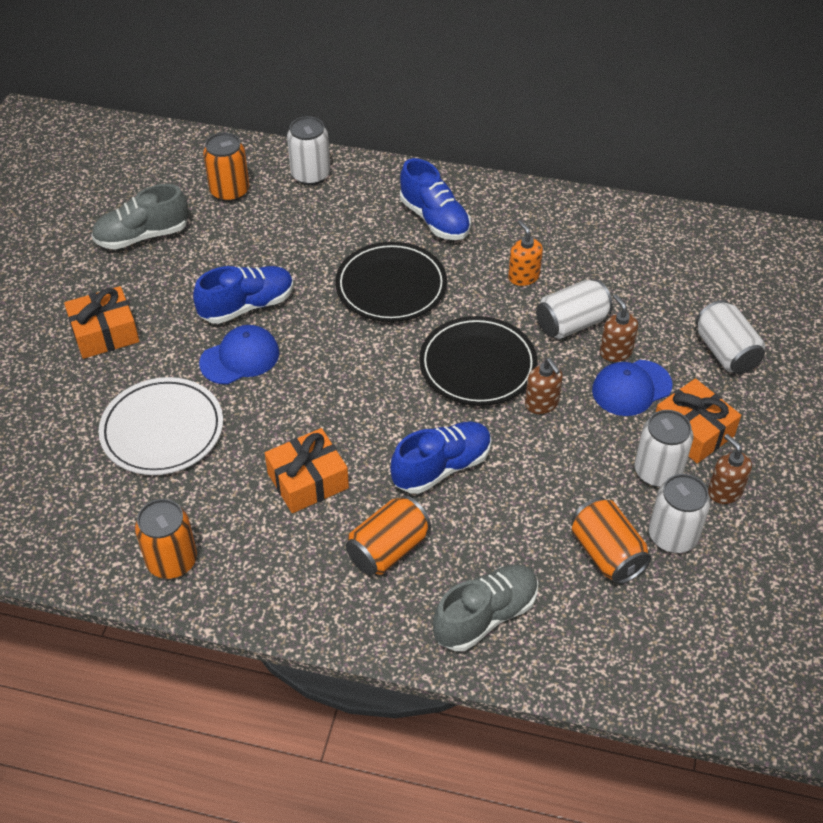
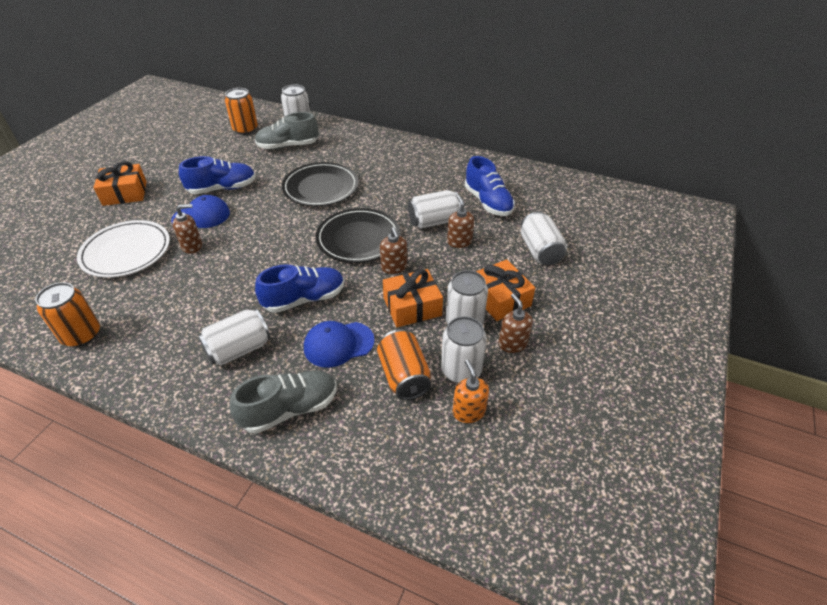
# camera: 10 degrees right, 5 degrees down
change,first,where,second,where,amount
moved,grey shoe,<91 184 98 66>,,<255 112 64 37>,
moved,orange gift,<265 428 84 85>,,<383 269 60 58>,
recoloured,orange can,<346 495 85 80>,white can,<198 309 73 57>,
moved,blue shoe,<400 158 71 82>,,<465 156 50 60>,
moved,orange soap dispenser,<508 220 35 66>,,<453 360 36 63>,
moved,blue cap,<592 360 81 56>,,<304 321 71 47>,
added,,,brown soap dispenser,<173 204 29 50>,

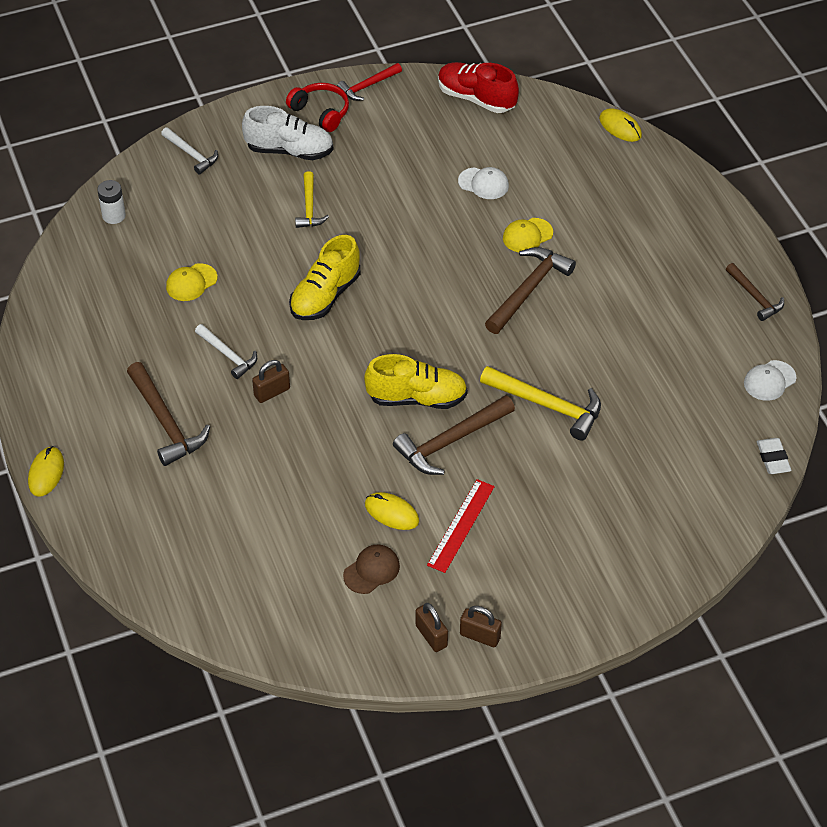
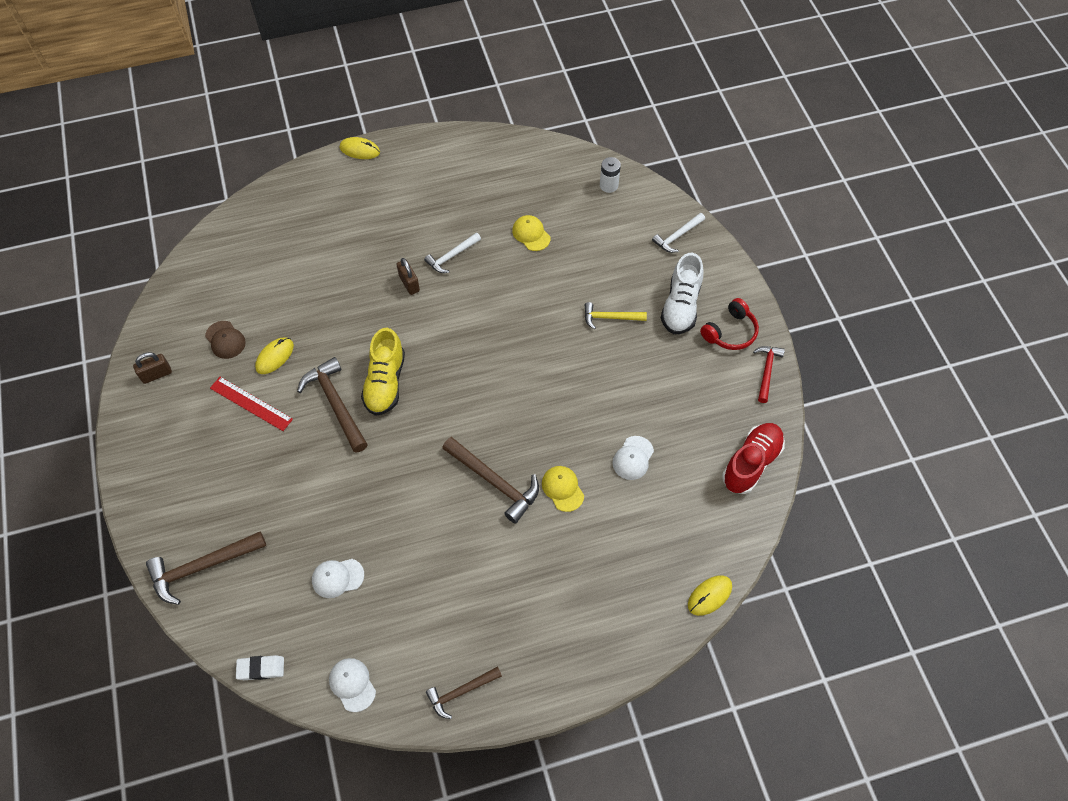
# camera: 95 degrees right, 10 degrees up
change,first,where,second,where,amount
moved,brown hammer,<127 362 83 104>,,<146 531 120 74>,
removed,yellow shoe,<289 235 72 85>,,,
turned,red hammer,<337 63 65 38>,,<753 346 32 57>,45 degrees clockwise
removed,brown padlock,<460 606 42 41>,,,
removed,yellow hammer,<480 366 121 75>,,,
added,,,white cap,<312 559 52 39>,

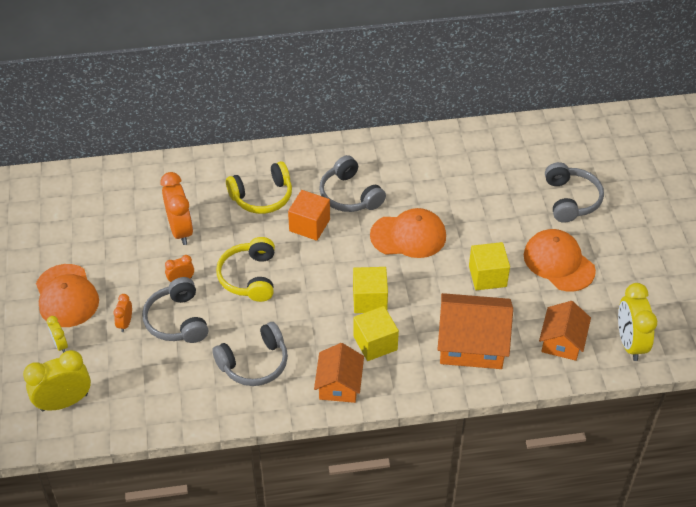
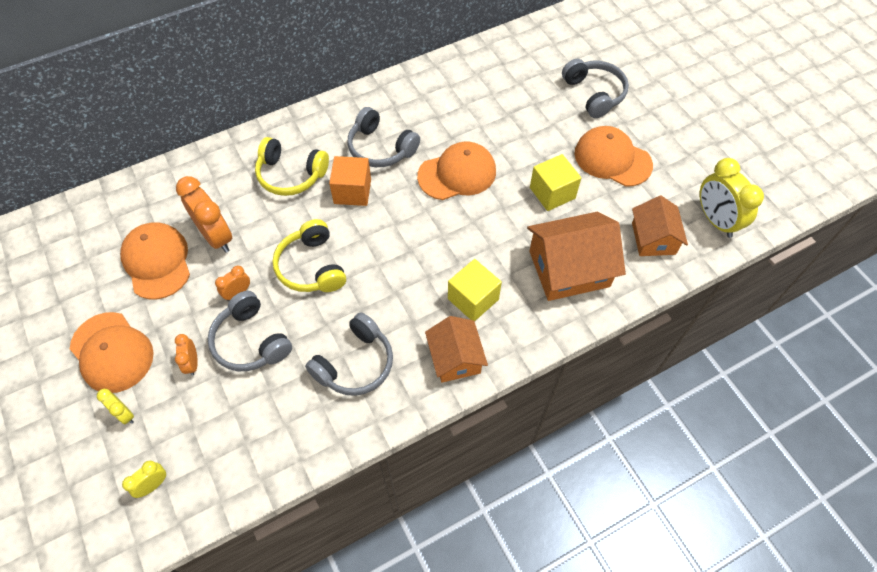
# camera: 20 degrees left, 10 degrees up
change,first,where,second,where,amount
resized,yellow clock,<23 350 68 61>,,<122 461 44 37>,x0.50
turned,yellow headphones,<226 161 66 53>,,<255 137 74 59>,60 degrees clockwise
removed,yellow cube,<353 267 35 46>,,,
added,,,orange cap,<120 222 70 77>,

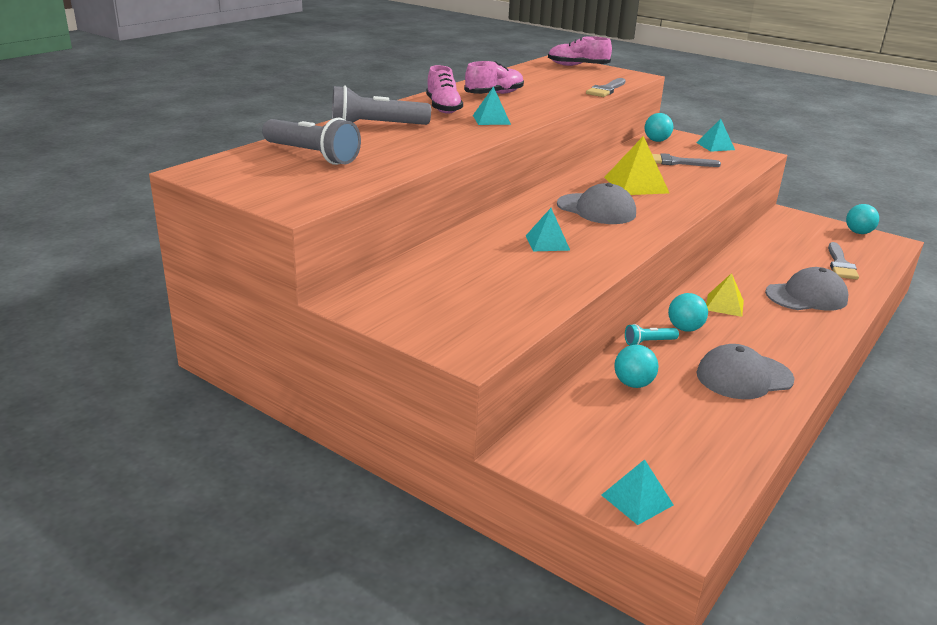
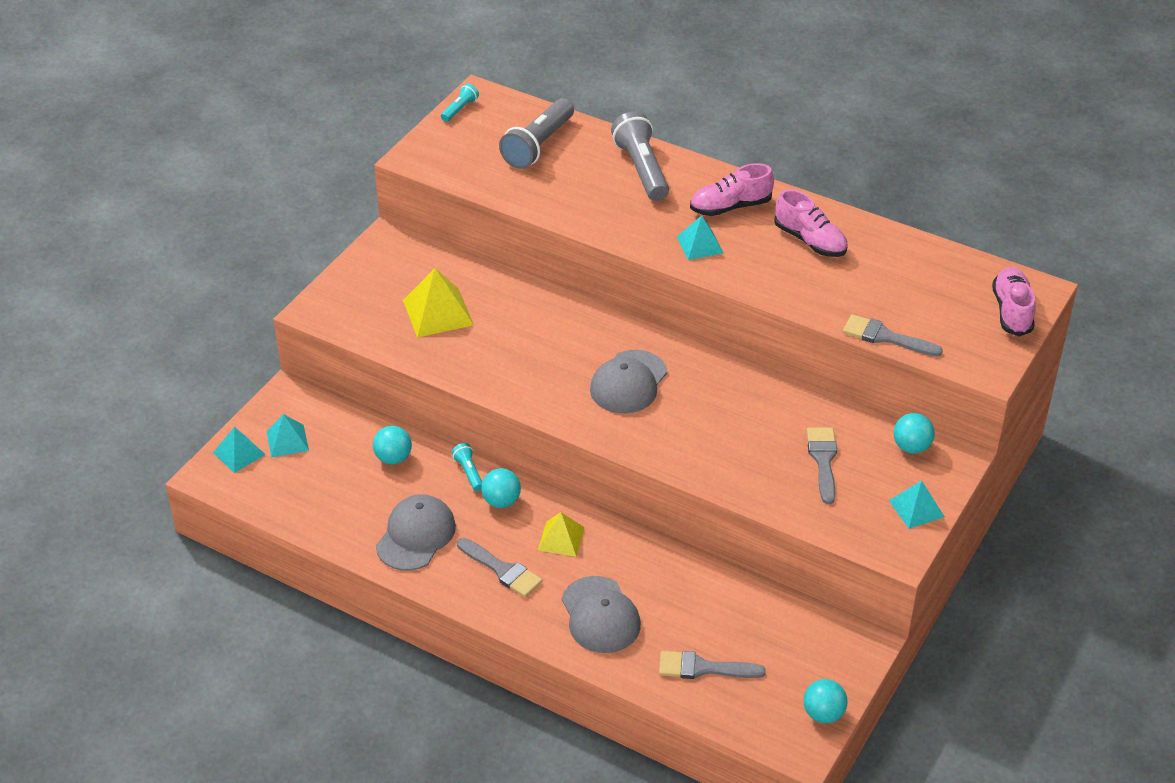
# camera: 85 degrees right, 15 degrees up
change,first,where,second,where,amount
moved,turquoise pyramid,<526 208 45 43>,,<266 414 43 44>,
moved,yellow pyramid,<604 136 65 59>,,<403 268 71 70>,
turned,grey cap,<697 344 98 55>,,<376 494 80 77>,45 degrees clockwise
added,,,turquoise flashlight,<441 83 38 39>,
added,,,grey brush,<457 538 85 59>,

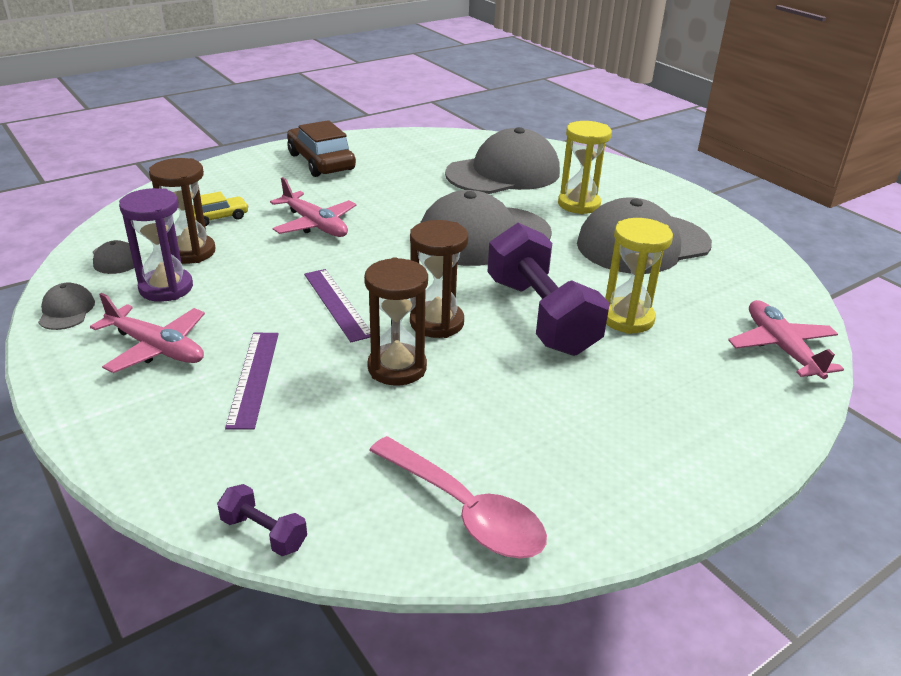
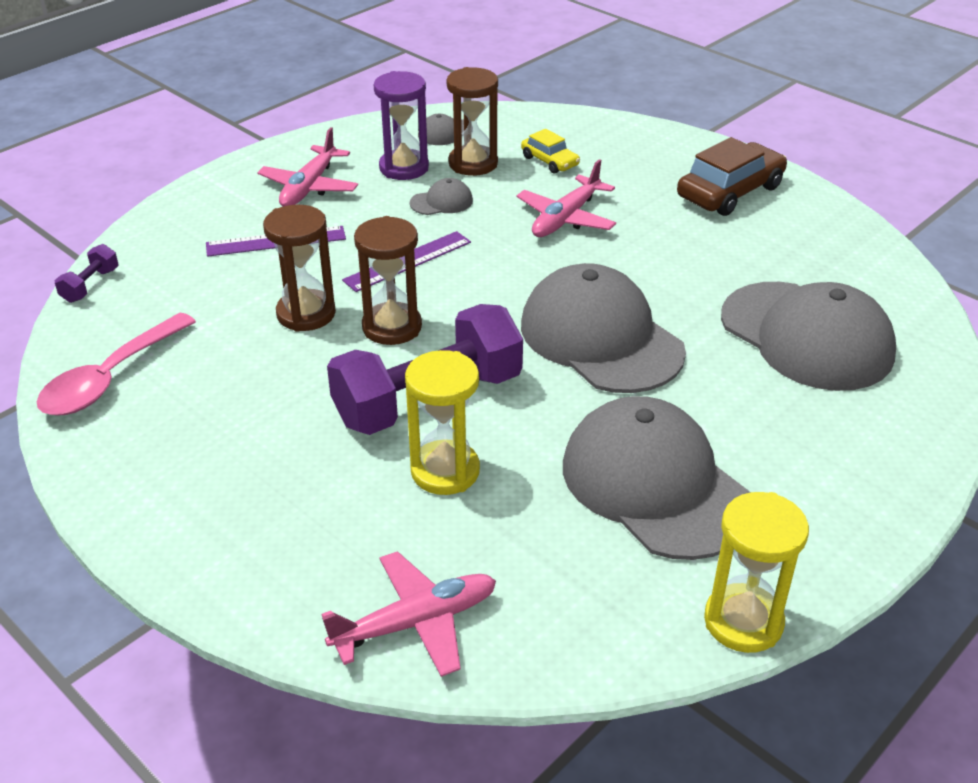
# camera: 80 degrees right, 5 degrees up
change,first,where,second,where,amount
moved,grey cap,<38 283 57 47>,,<410 178 63 37>,
moved,yellow hourglass,<558 121 54 93>,,<704 492 105 161>,

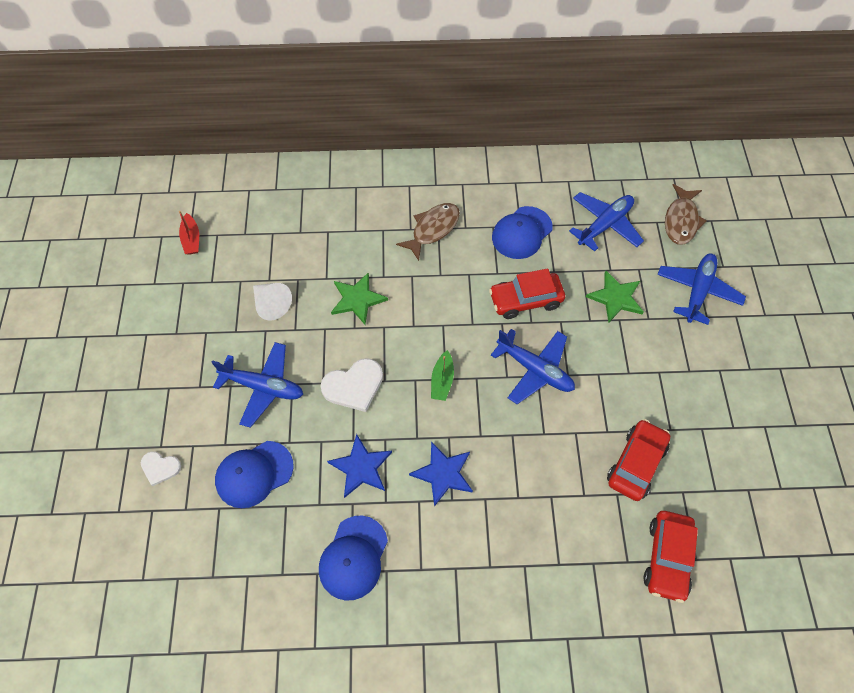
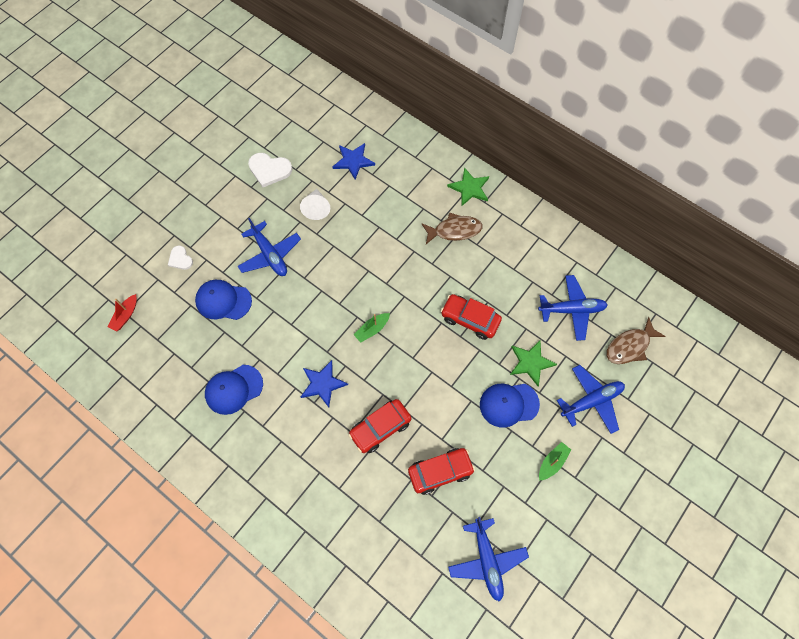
# camera: 40 degrees right, 5 degrees up
change,first,where,second,where,amount
moved,red boat,<179 211 20 44>,,<108 294 29 37>,
moved,white heart,<321 358 62 54>,,<248 153 44 35>,
moved,blue star,<327 434 65 64>,,<333 143 42 37>,
moved,green star,<331 272 57 52>,,<447 167 42 39>,
moved,blue plane,<491 329 84 75>,,<448 517 81 85>,
moved,blue cap,<492 206 61 53>,,<480 384 60 43>,
moved,red car,<644 511 54 92>,,<348 399 63 54>,
added,,,green boat,<539 442 32 39>,

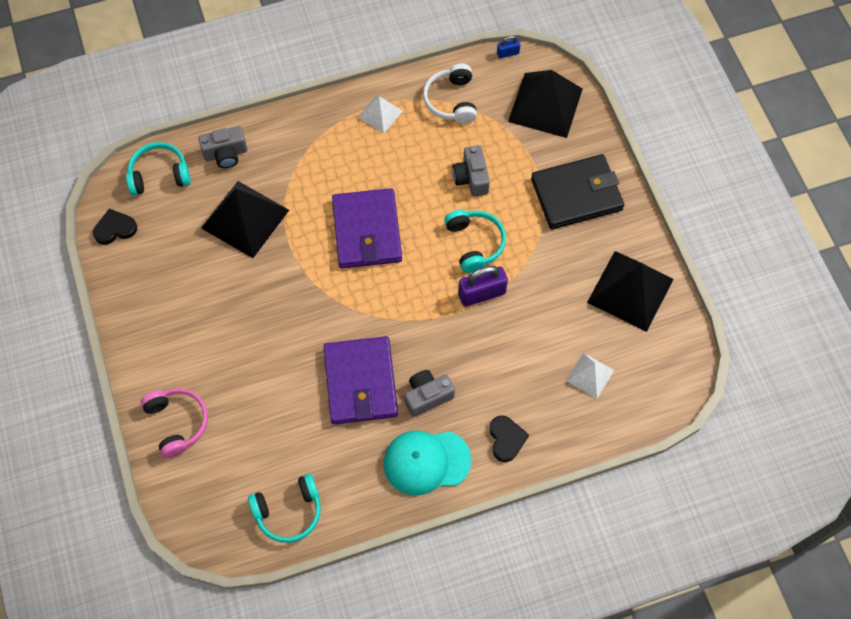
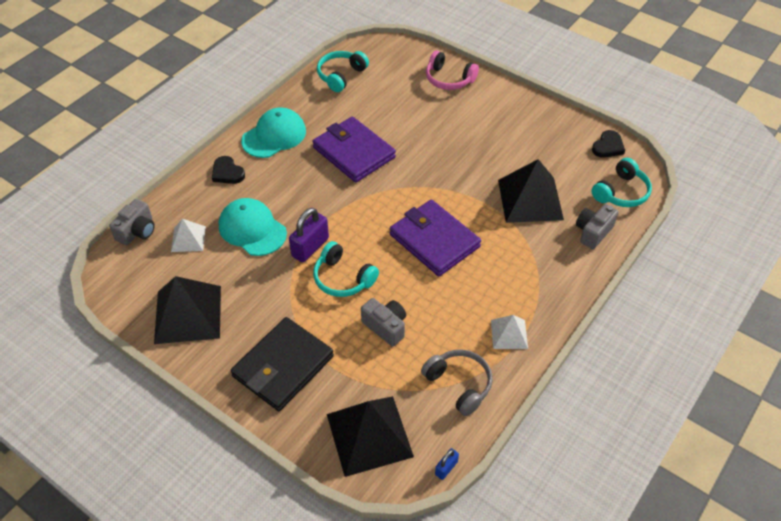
# camera: 145 degrees right, 15 degrees down
change,first,where,second,where,amount
moved,grey camera,<405 370 50 47>,,<109 199 46 46>,
recoloured,white headphones,<423 64 54 60>,grey headphones,<421 350 72 66>,
added,,,turquoise cap,<219 198 68 58>,

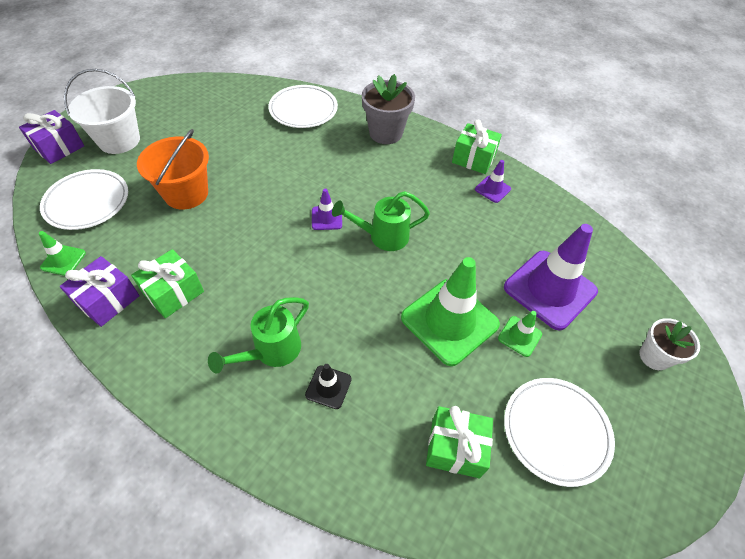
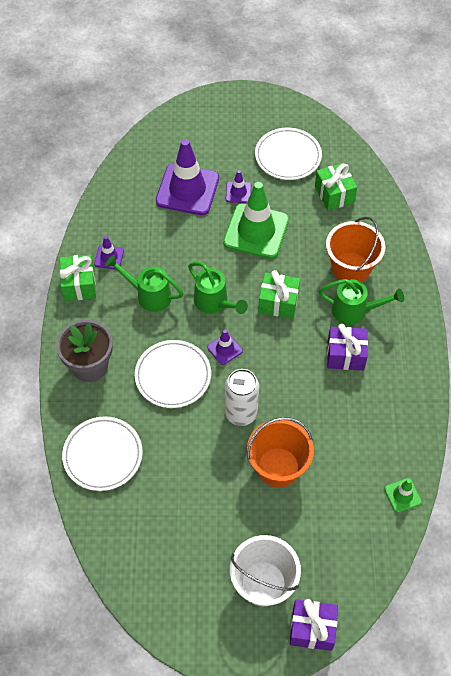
# camera: 120 degrees left, 5 degrees up
change,first,where,second,where,amount
moved,white plate,<40 169 88 61>,,<135 340 76 68>,
moved,purple gift,<60 256 80 71>,,<327 324 41 46>,
moved,green gift,<131 249 73 69>,,<258 270 42 49>,
replaced,black traffic cone,<305 364 47 45>,orange bucket,<326 217 60 65>,
recoloured,green traffic cone,<498 311 44 46>,purple traffic cone,<226 170 25 33>,
removed,white flower pot,<639 318 61 52>,,,
added,,,green watering can,<105 255 79 57>,
added,,,white can,<225 369 34 57>,

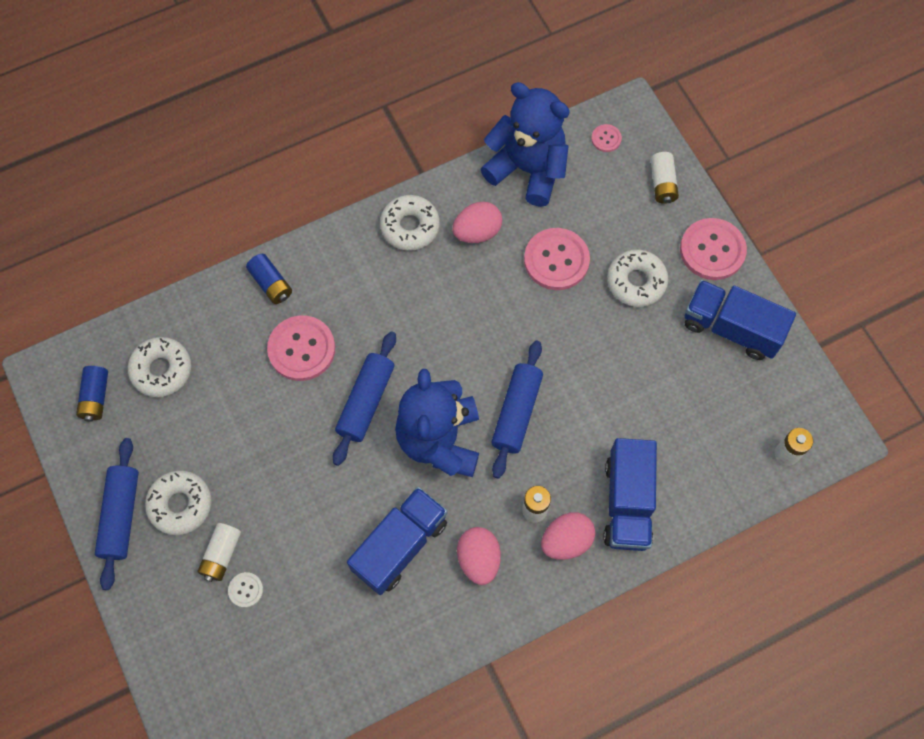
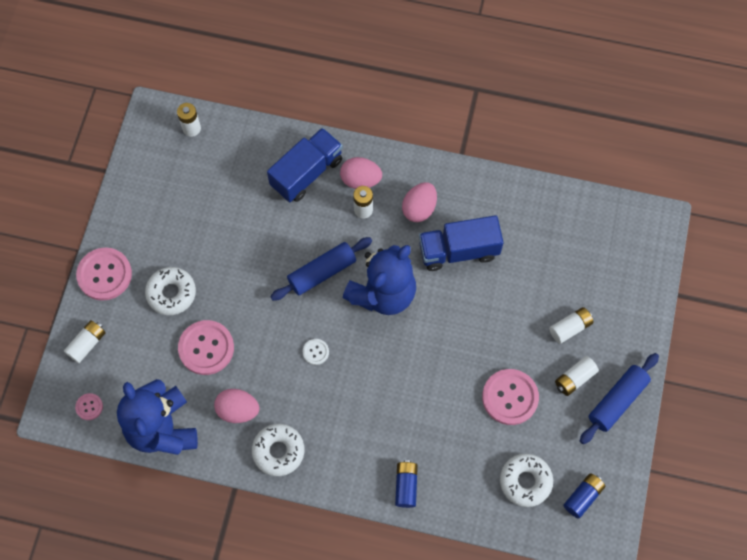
# camera: 140 degrees left, 0 degrees up
change,first,where,second,where,amount
replaced,white donut,<145 470 66 65>,white battery,<555 356 44 40>,
moved,white button,<228 572 35 36>,,<303 339 26 26>,
moved,pink button,<267 316 68 65>,,<482 369 57 56>,
removed,blue rolling pin,<333 331 63 135>,,,
removed,blue truck,<684 280 112 80>,,,

